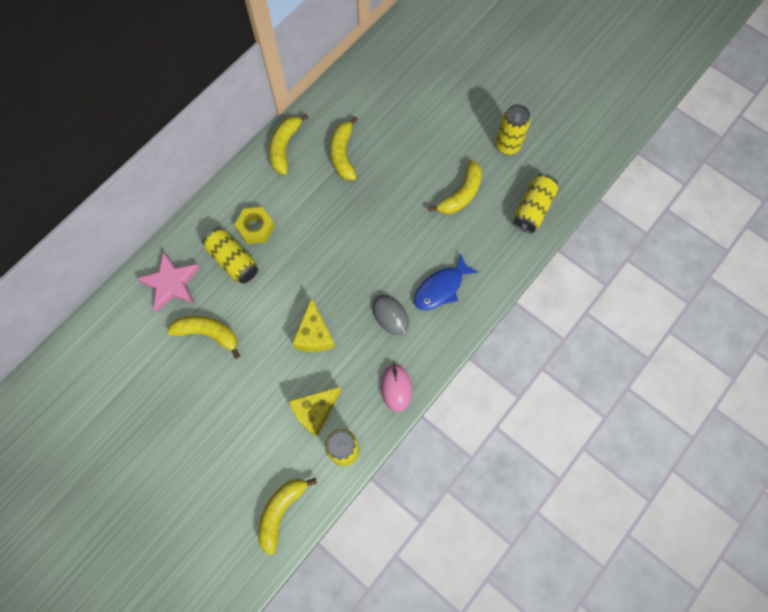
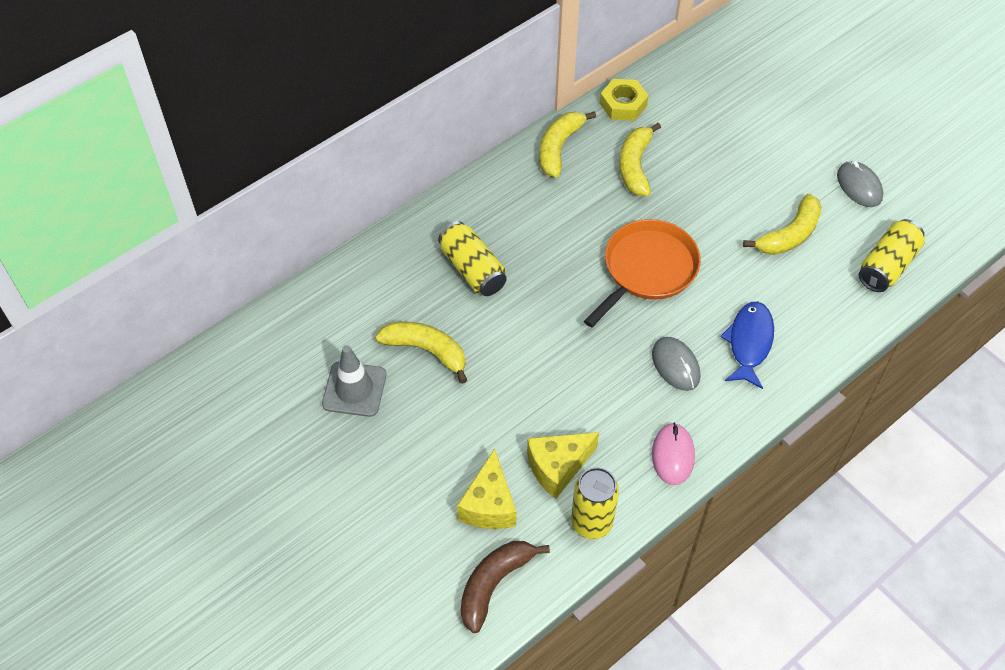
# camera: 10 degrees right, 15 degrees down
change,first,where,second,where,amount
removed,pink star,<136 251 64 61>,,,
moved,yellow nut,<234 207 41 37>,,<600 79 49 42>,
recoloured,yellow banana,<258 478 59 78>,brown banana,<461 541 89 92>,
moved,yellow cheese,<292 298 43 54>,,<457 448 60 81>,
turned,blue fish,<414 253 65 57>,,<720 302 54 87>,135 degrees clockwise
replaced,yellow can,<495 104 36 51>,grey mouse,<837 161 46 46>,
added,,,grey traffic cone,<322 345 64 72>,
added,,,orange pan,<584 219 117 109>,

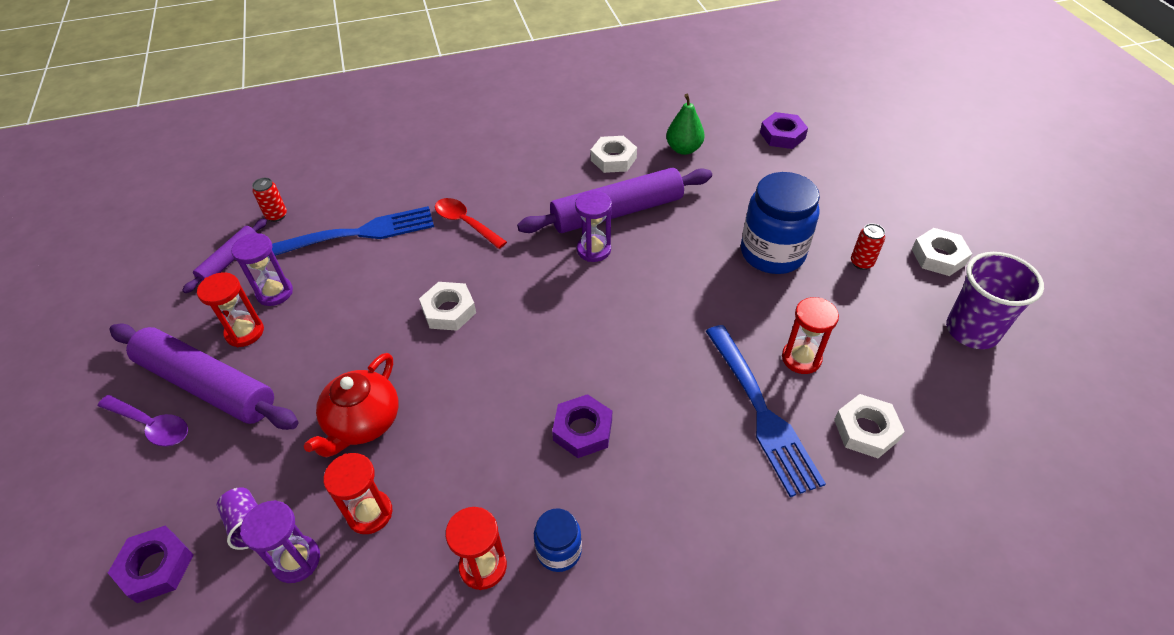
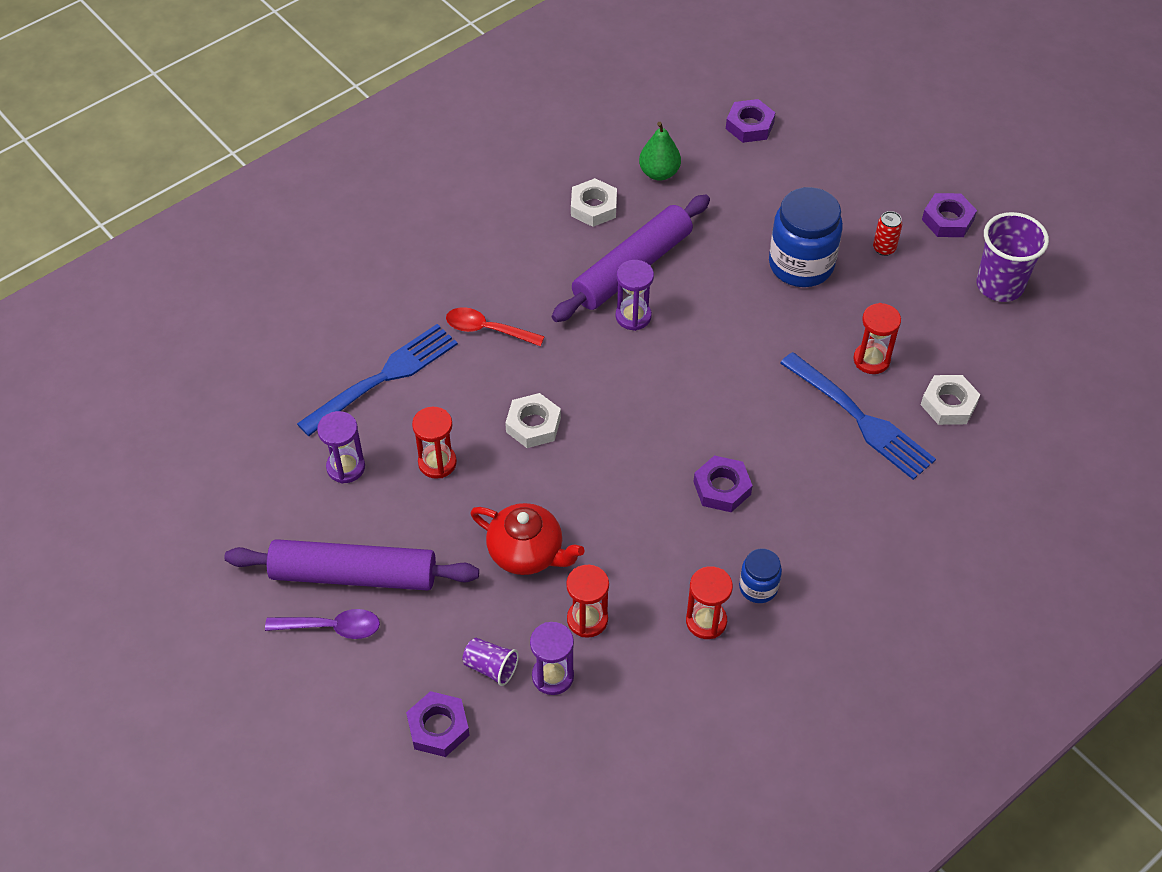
# camera: 25 degrees left, 5 degrees up
change,first,where,second,where,amount
removed,purple rolling pin,<182 218 85 75>,,,
moved,red hourglass,<197 272 67 75>,,<412 407 45 72>,
removed,red can,<252 178 35 44>,,,
turned,red teapot,<304 353 94 104>,,<470 503 115 72>,60 degrees counterclockwise
recoloured,white nut,<912 228 60 48>,purple nut,<922 193 55 44>,

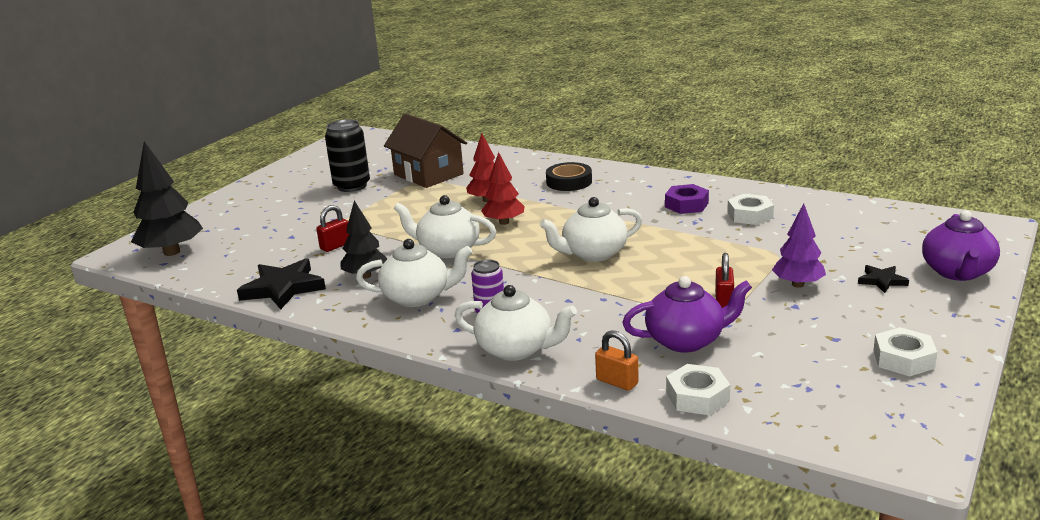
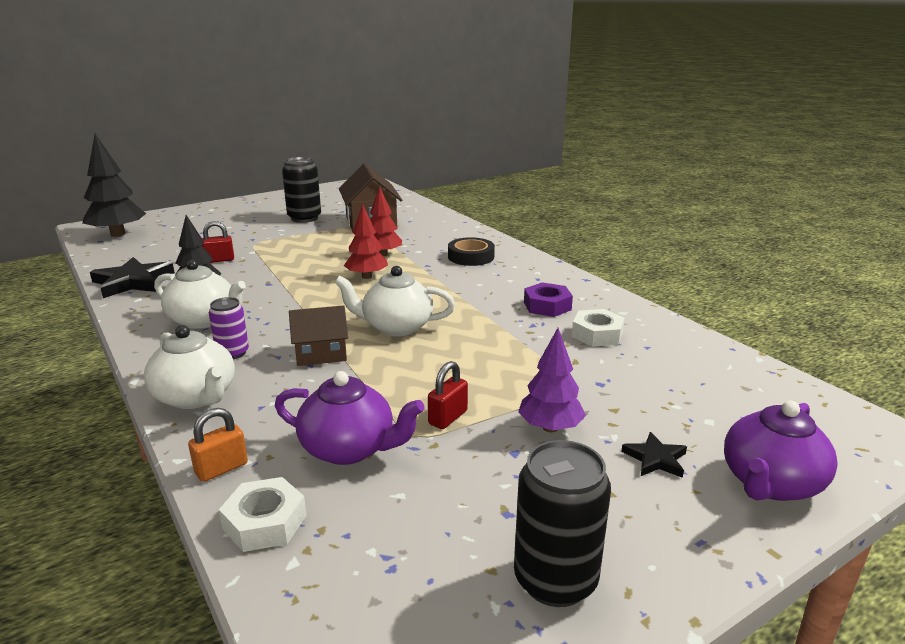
# camera: 25 degrees right, 0 degrees up
change,first,where,second,where,amount
removed,white teapot,<394 195 102 63>,,,
turned,orange padlock,<595 330 44 61>,,<188 408 60 74>,75 degrees clockwise
replaced,white nut,<873 327 64 49>,black can,<514 440 97 167>,
added,,,brown house,<289 305 59 61>,

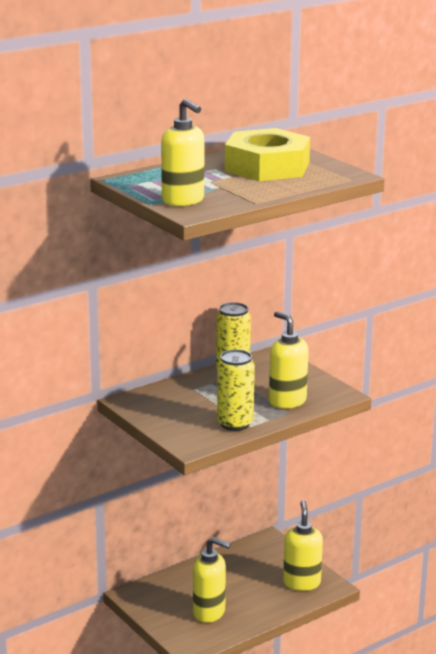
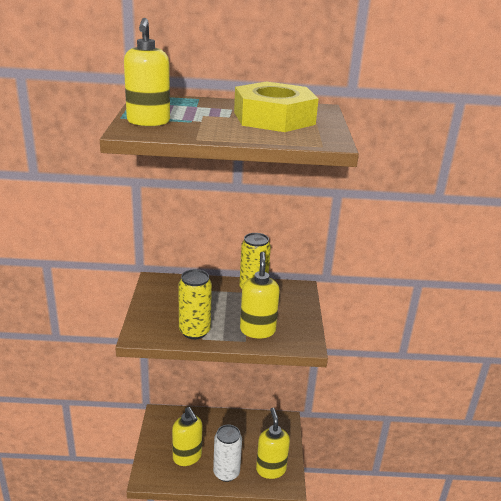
# camera: 35 degrees right, 5 degrees up
change,first,where,second,where,amount
turned,yellow soap dispenser,<283 500 40 91>,,<256 408 34 71>,45 degrees counterclockwise
added,,,white can,<213 425 29 57>,

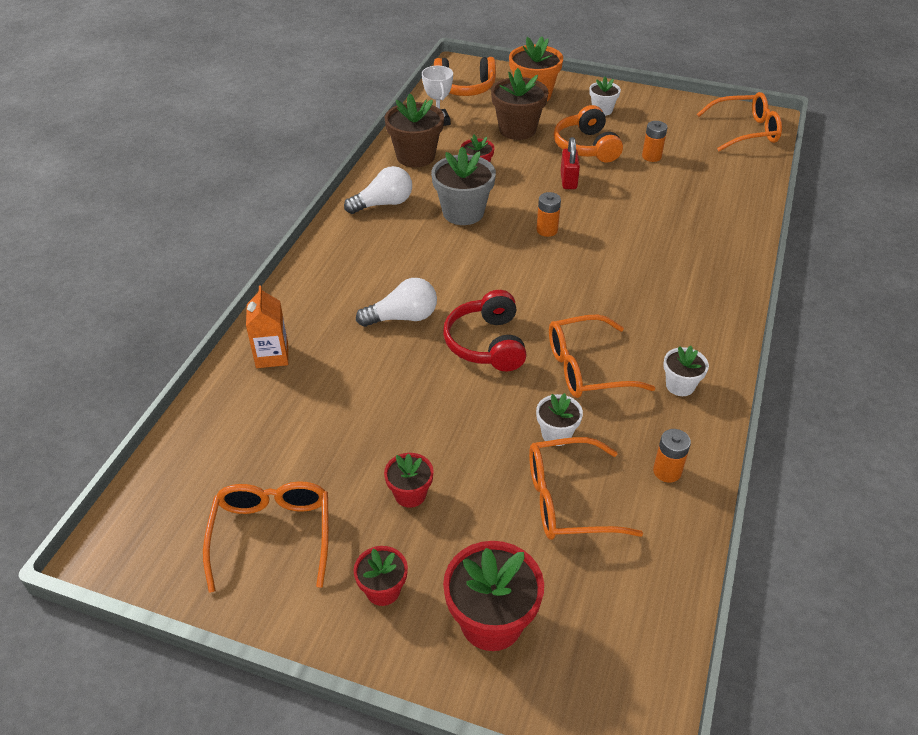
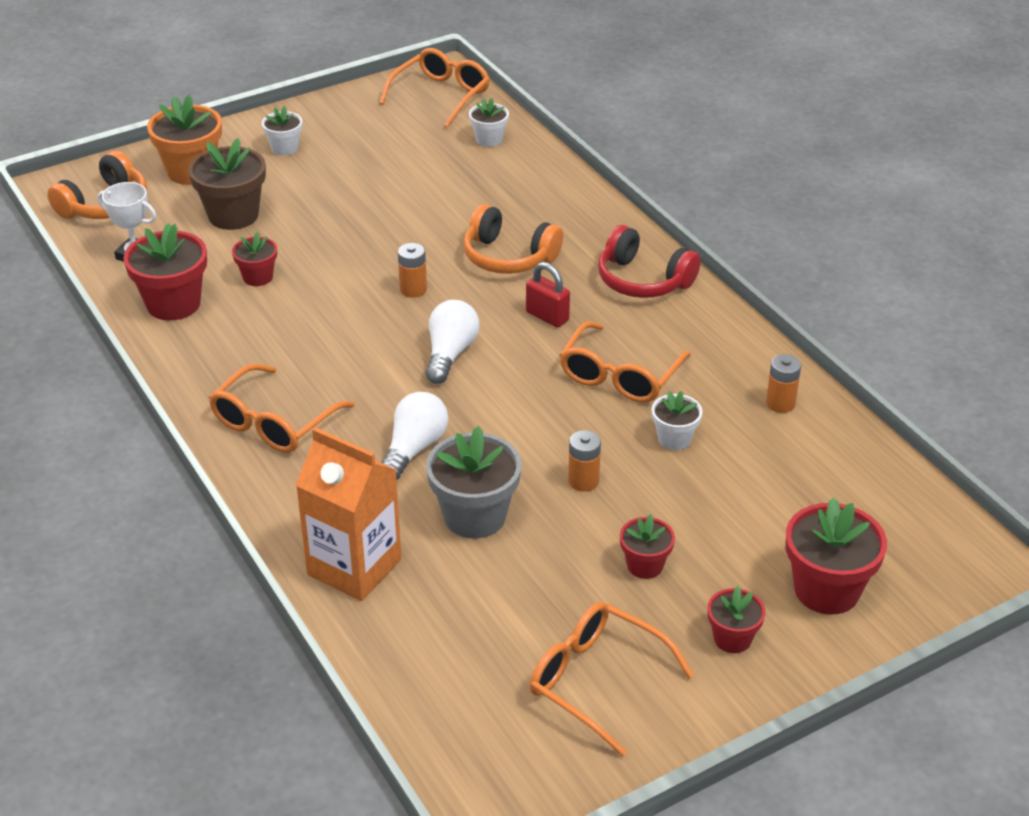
# camera: 50 degrees left, 5 degrees down
change,first,where,second,where,amount
resized,orange carton,<246 285 42 83>,,<296 427 106 174>,x1.65
moved,white light bulb,<344 166 68 48>,,<425 300 54 84>,
recoloured,brown flower pot,<385 93 59 74>,red flower pot,<123 223 84 97>,
moved,grey flower pot,<431 146 65 79>,,<426 426 96 112>,
moved,red headphones,<443 290 84 81>,,<598 225 103 73>,
moved,orange glasses,<529 437 114 103>,,<209 364 145 89>,
moved,orange headphones,<553 105 70 58>,,<463 204 100 70>,
moved,red padlock,<561 137 19 52>,,<526 262 44 65>,
moved,orange battery,<642 121 25 41>,,<568 430 33 62>,
moved,white flower pot,<663 346 46 50>,,<469 98 40 49>,

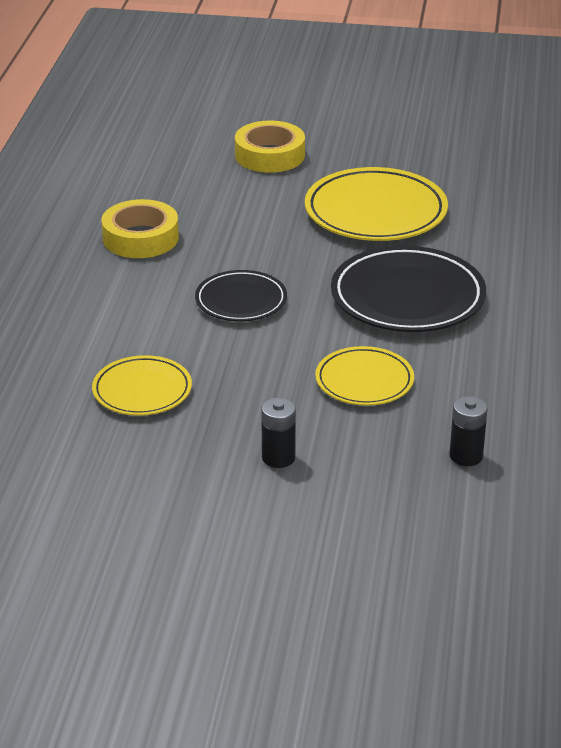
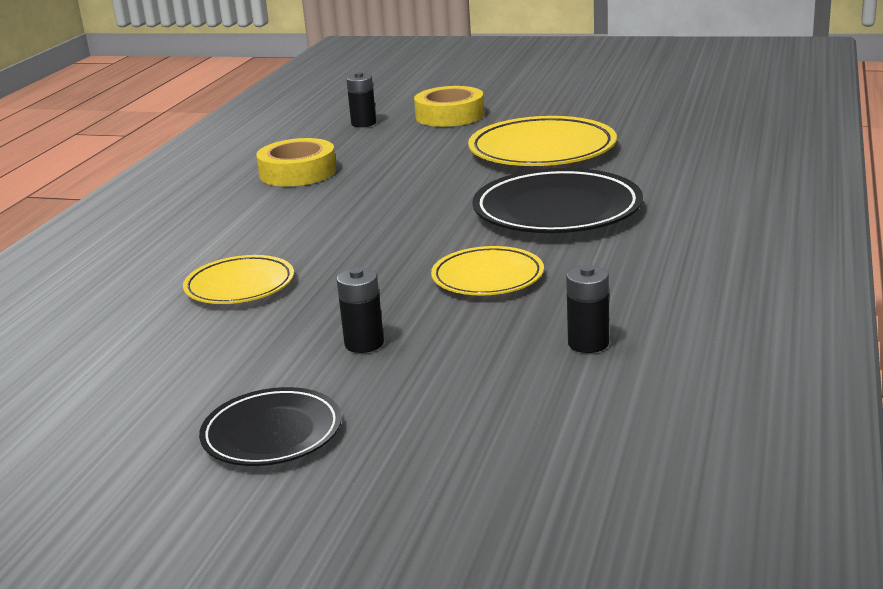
# camera: 10 degrees right, 10 degrees down
change,first,where,second,where,amount
moved,black plate,<195 270 92 51>,,<199 387 143 79>,
added,,,black battery,<346 72 30 55>,

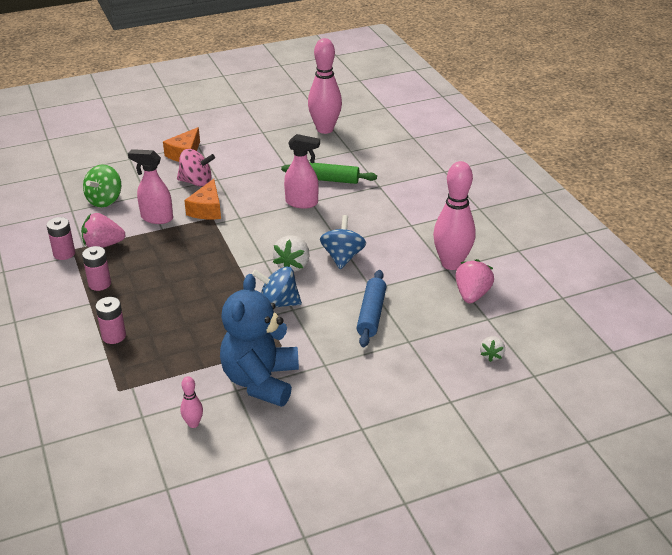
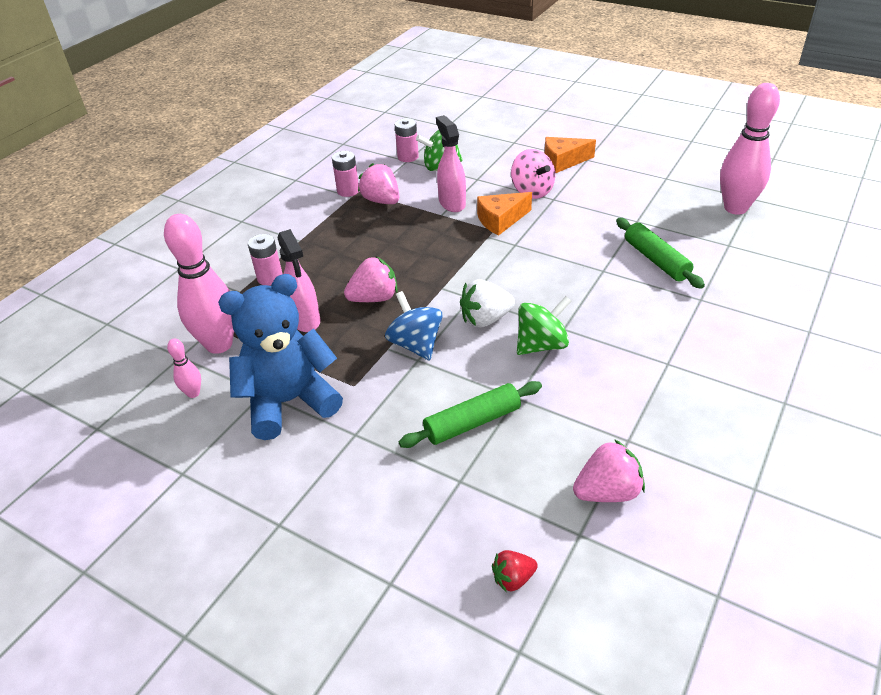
# camera: 55 degrees right, 5 degrees up
change,first,where,second,where,amount
moved,pink battery,<82 246 29 45>,,<395 118 24 44>,
moved,pink spray bottle,<284 134 36 75>,,<277 229 43 103>,
recoloured,blue spinning top,<320 215 46 54>,green spinning top,<517 296 54 59>,
recoloured,blue rolling pin,<357 270 29 77>,green rolling pin,<399 381 143 67>,
moved,pink bowling pin,<433 161 43 109>,,<164 214 70 140>,
recoloured,white strawberry,<480 336 25 26>,red strawberry,<492 550 46 43>,
added,,,pink strawberry,<344 257 54 45>,

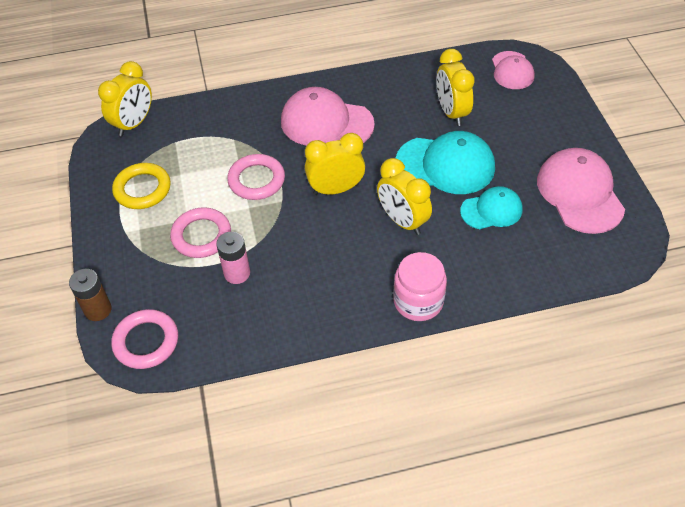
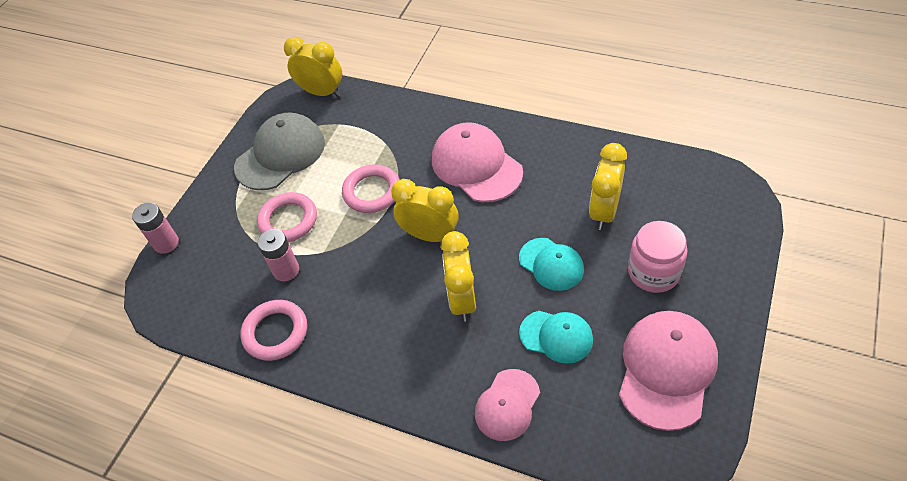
# camera: 40 degrees right, 0 degrees up
change,first,where,second,where,amount
recoloured,brown battery,<69 269 43 52>,pink battery,<132 203 47 51>,
turned,yellow clock,<98 61 54 75>,,<284 37 58 60>,135 degrees counterclockwise
moved,pink ring,<111 309 67 60>,,<240 300 67 61>,
replaced,yellow ring,<112 163 59 46>,grey cap,<234 113 91 77>,
moved,pink jar,<393 252 54 69>,,<628 221 60 72>,
resized,turquoise cap,<396 131 99 63>,,<519 238 65 53>,x0.61
moved,pink cap,<492 51 43 38>,,<475 369 65 72>,

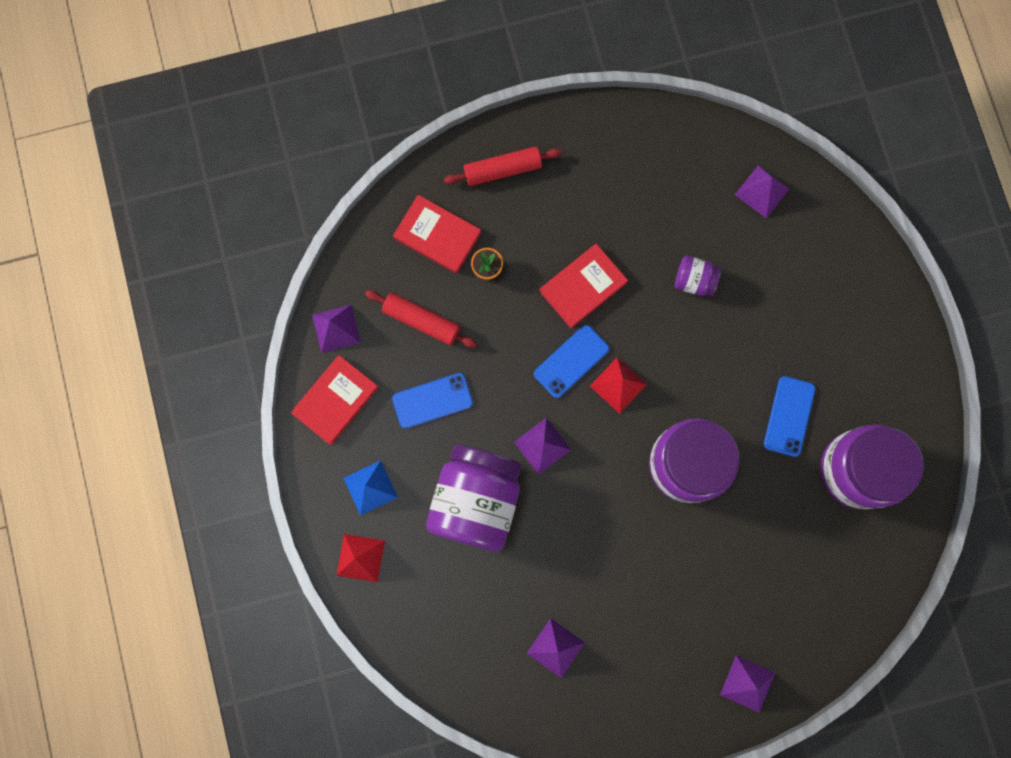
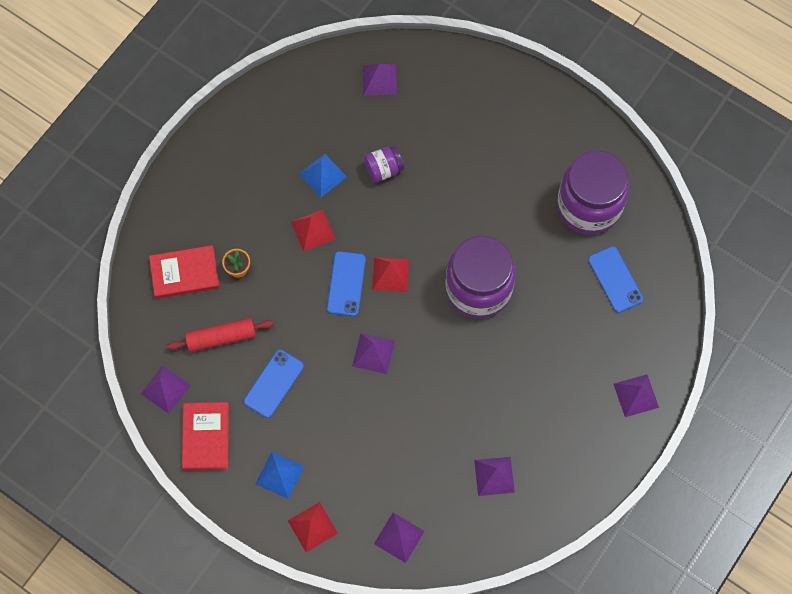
# camera: 40 degrees left, 10 degrees down
change,first,where,second,where,amount
removed,purple jar,<426 445 96 107>,,,
removed,red rolling pin,<444 147 118 39>,,,
replaced,red book,<540 244 88 84>,red pyramid,<291 209 45 43>,
moved,blue phone,<764 376 51 81>,,<588 246 56 67>,
added,,,blue pyramid,<299 154 48 43>,
added,,,purple pyramid,<374 513 51 50>,

